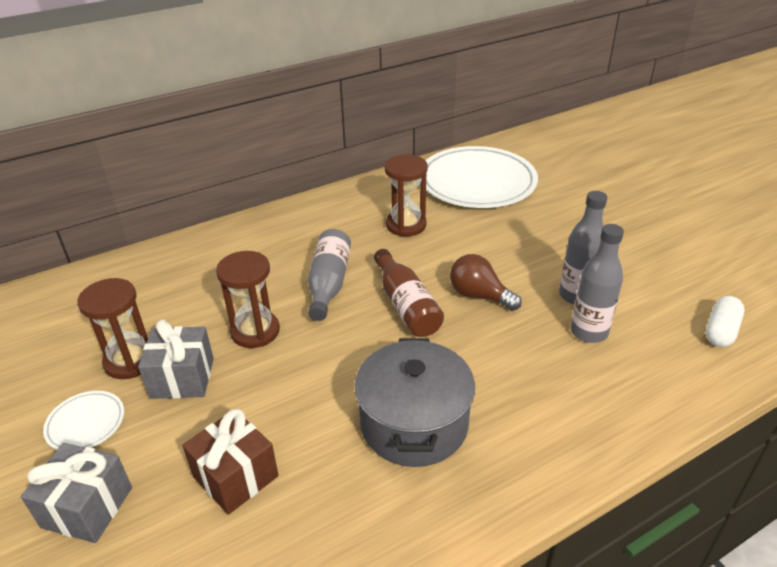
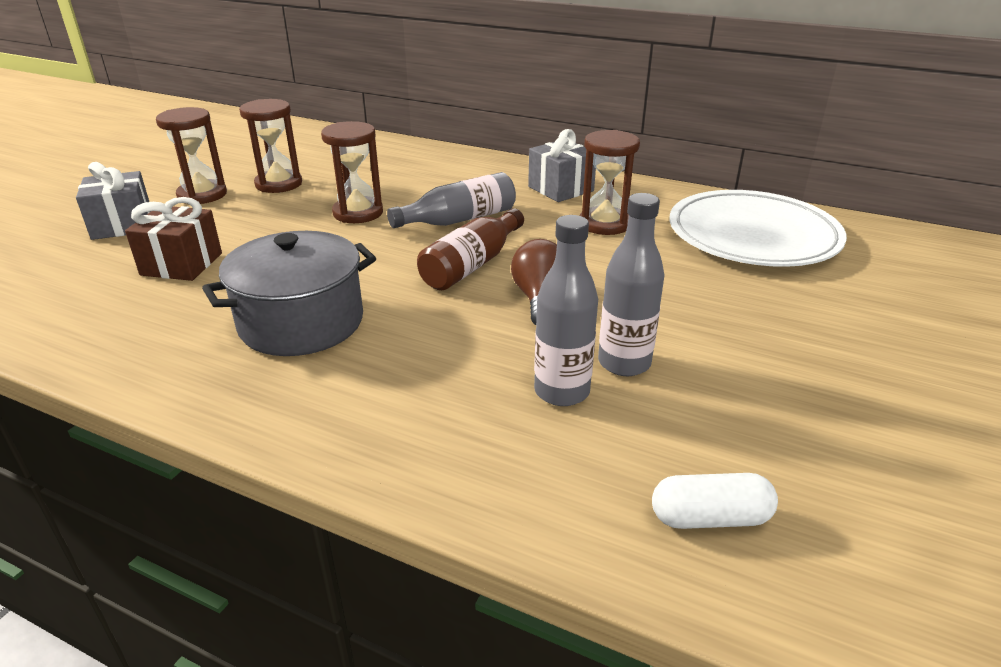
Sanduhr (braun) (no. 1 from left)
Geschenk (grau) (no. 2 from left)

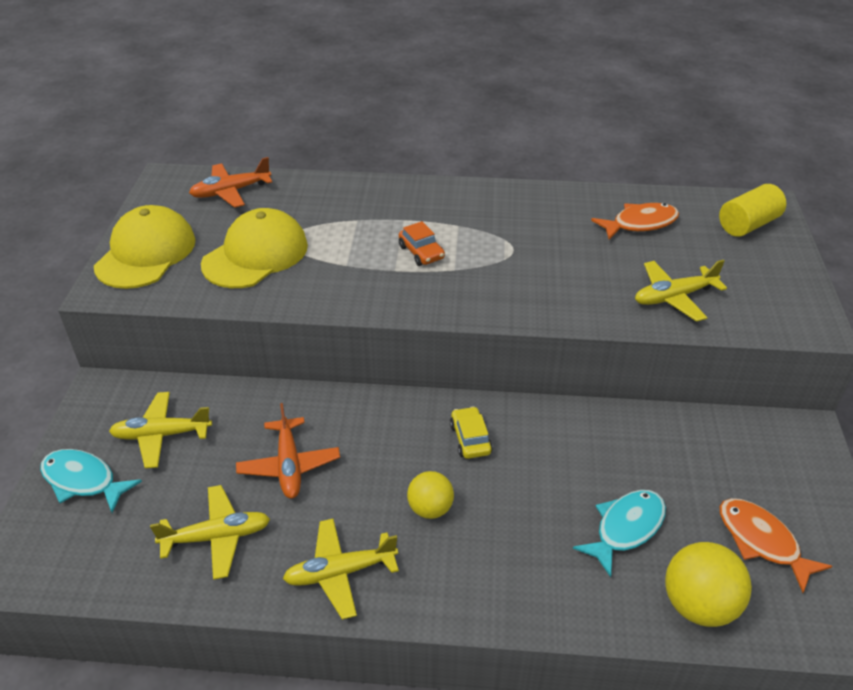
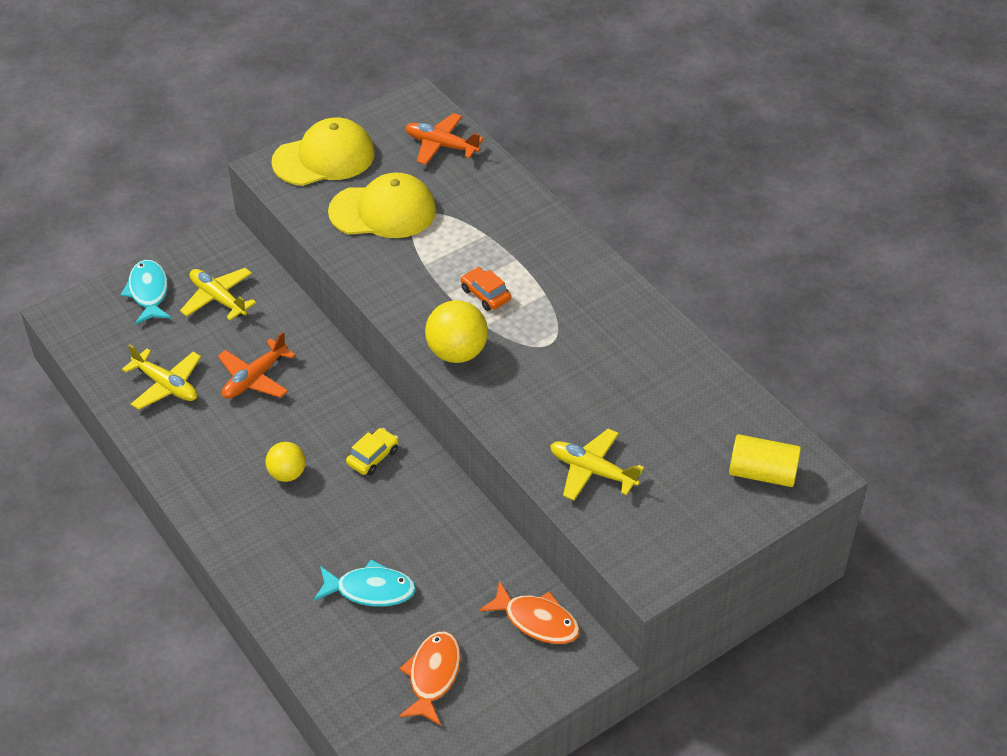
Ball (gelb) (no. 2 from left)
Auto (orange)
Fisch (orange) (no. 2 from left)
Flugzeug (gelb) (no. 3 from left in the first image)

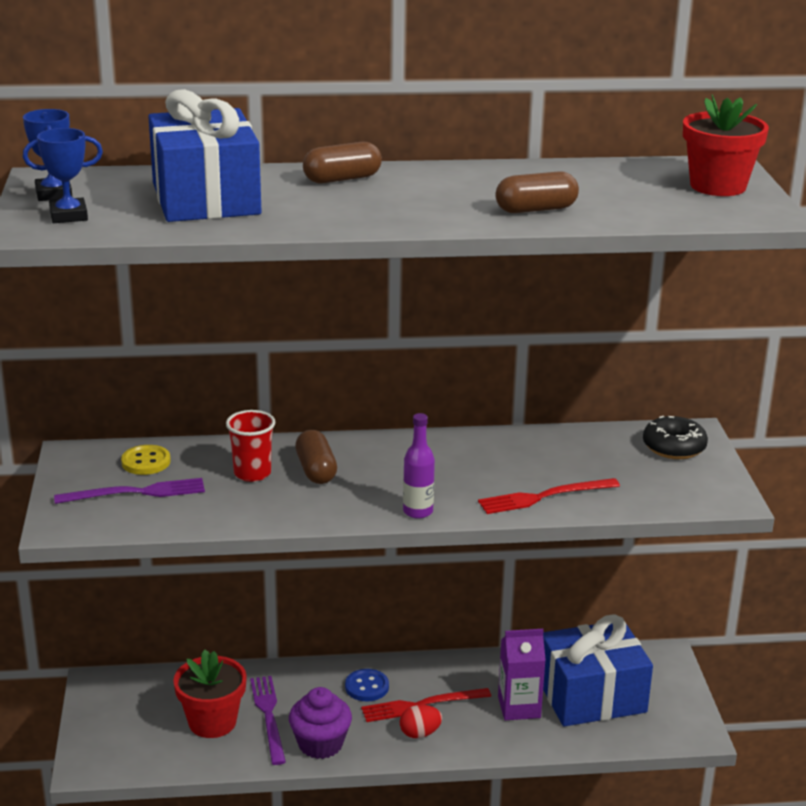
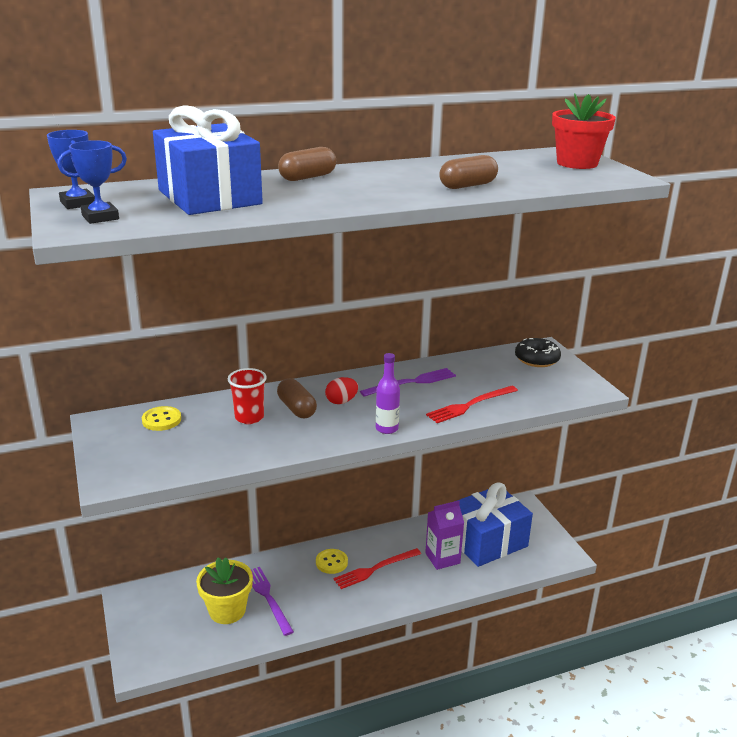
Blumentopf (gelb)
Knopf (gelb) (no. 2 from left)
Ei (rot)
Gabel (lila) (no. 2 from left)
Muffin (lila)

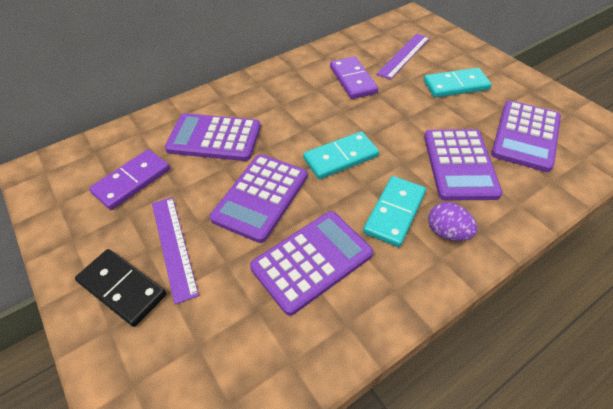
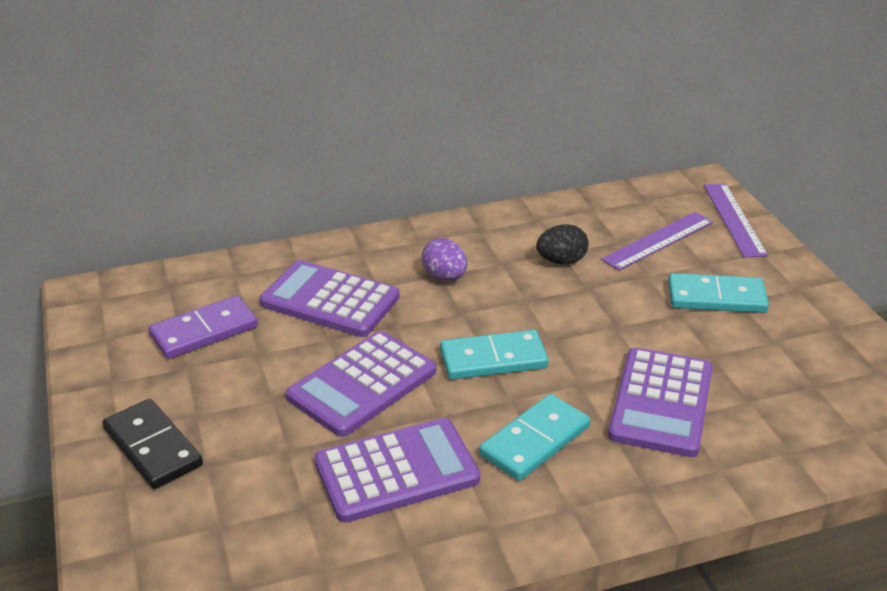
Ei (lila)
Ei (schwarz)
Lineal (lila) (no. 2 from left)
Taschenrechner (lila) (no. 5 from left in the first image)

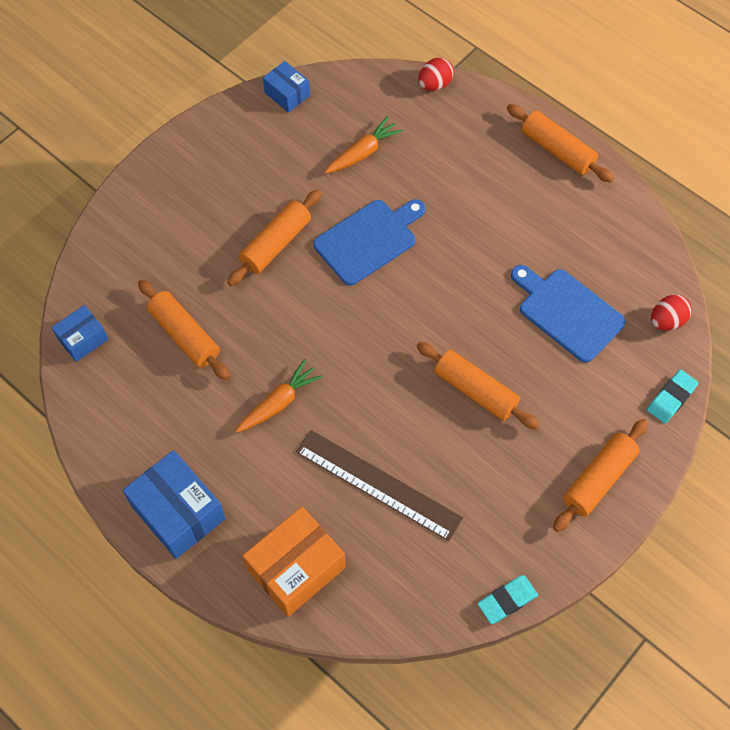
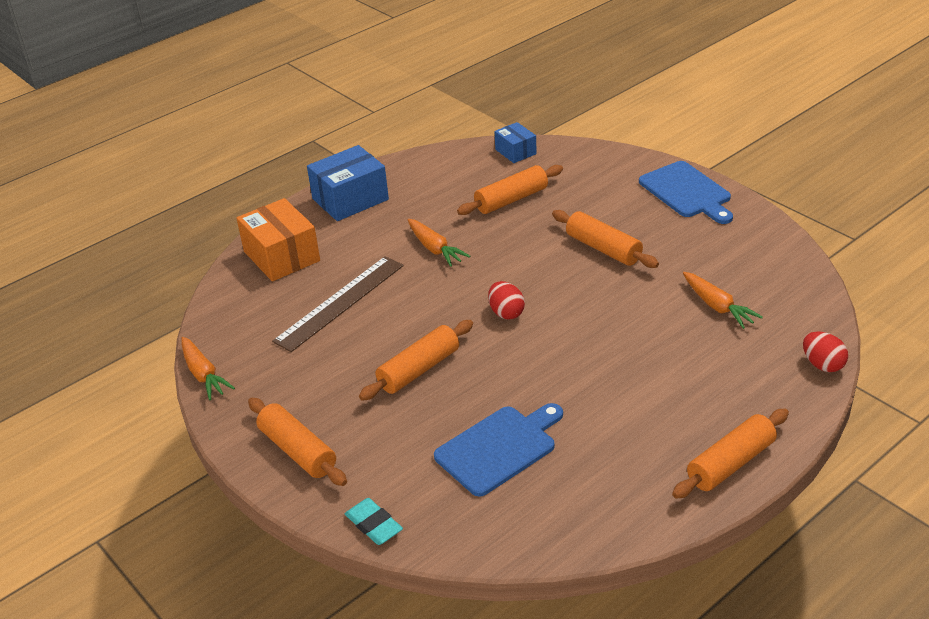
Karotte (orange) (no. 1 from left)
Ei (rot) (no. 1 from left)
Schneidebrett (blau) (no. 2 from left)
Schachtel (blau) (no. 3 from left in the first image)

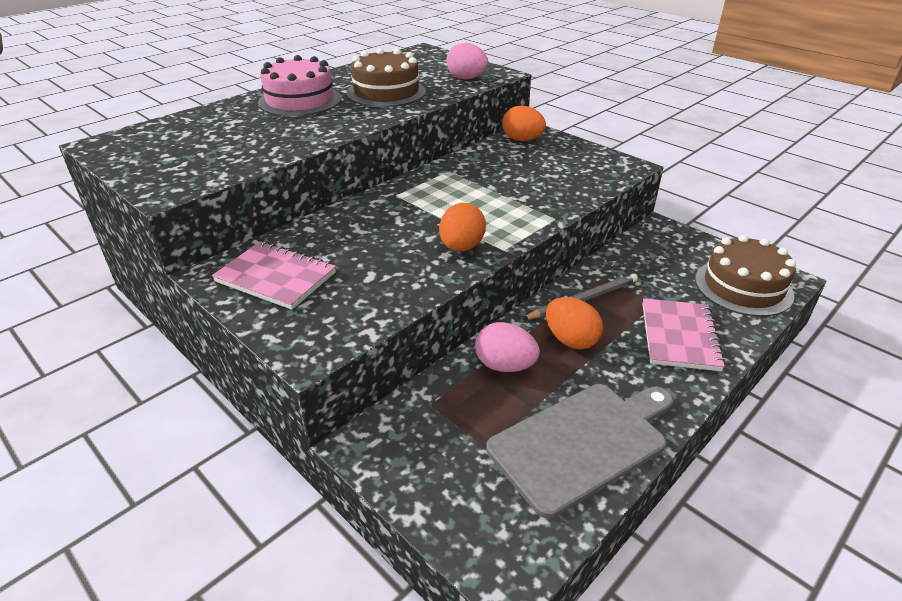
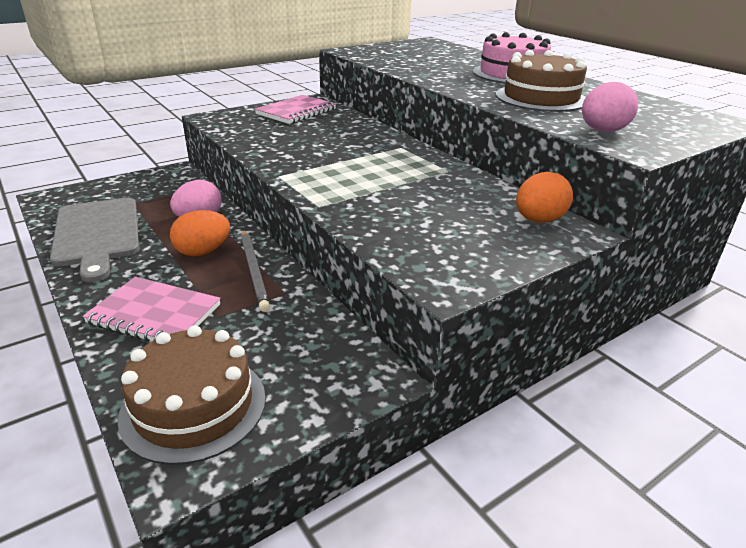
Ei (orange) (no. 1 from left in the first image)

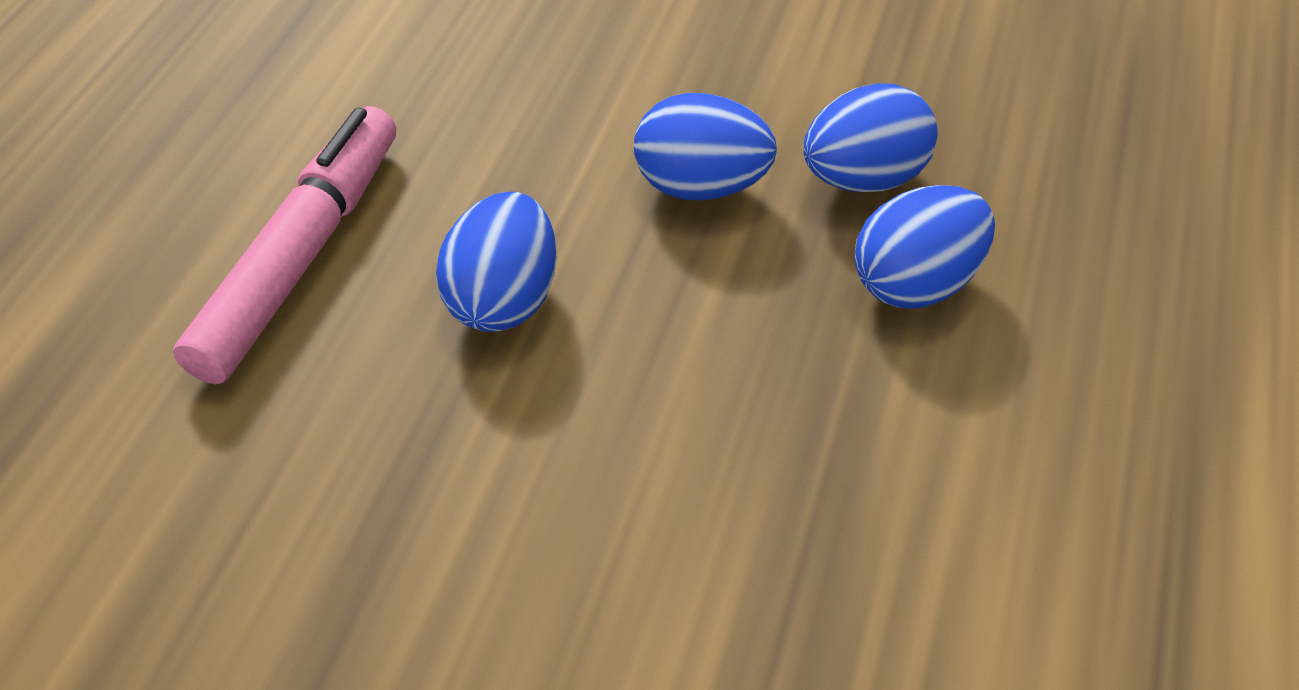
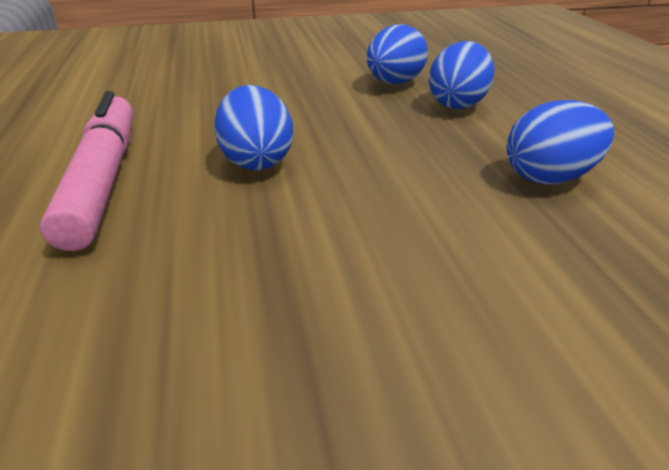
Ei (blau) (no. 4 from left)

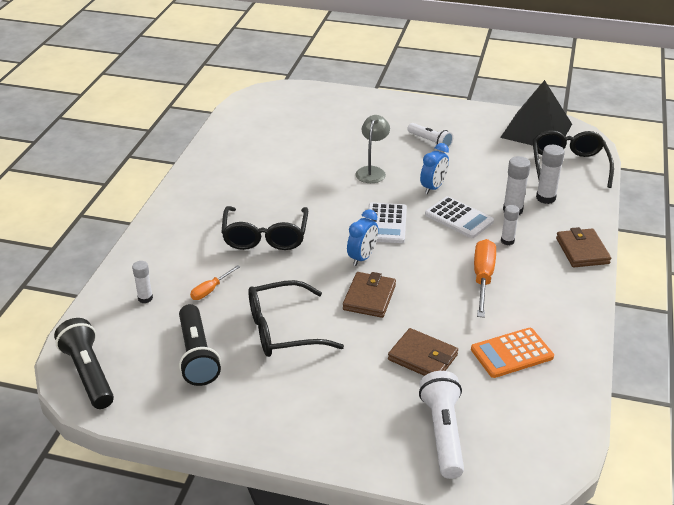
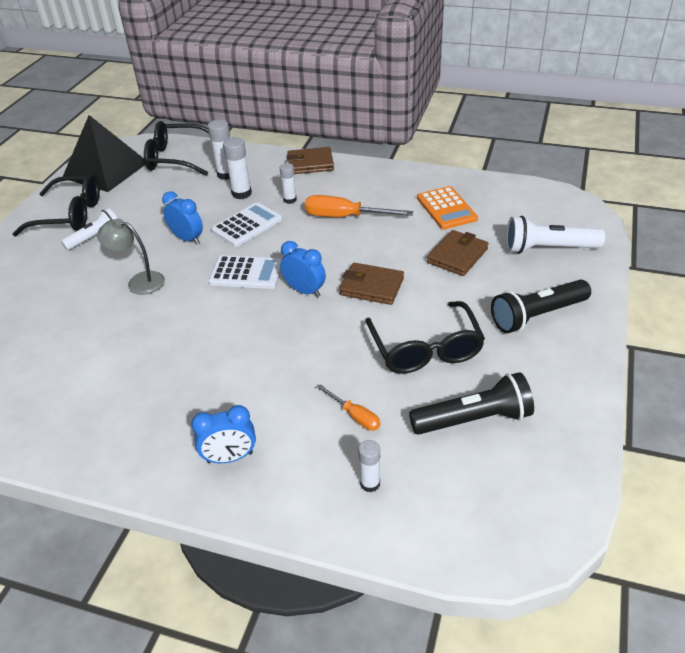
Brille (schwarz) (no. 1 from left)
Wecker (blau) (no. 2 from left)
Taschenlampe (schwarz) (no. 2 from left)

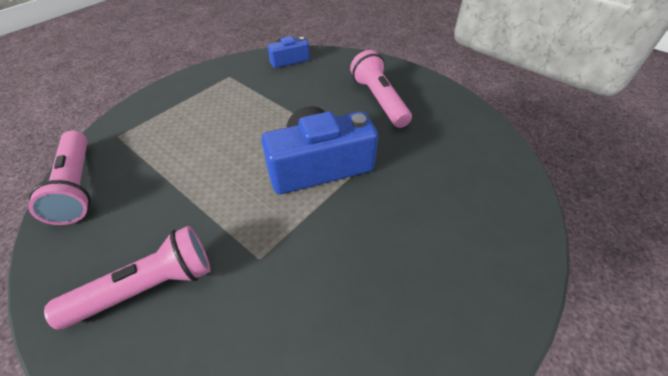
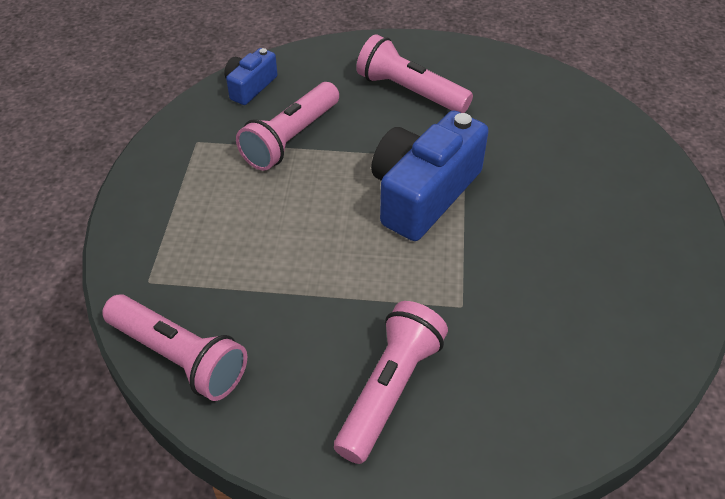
Taschenlampe (rosa) (no. 2 from left)

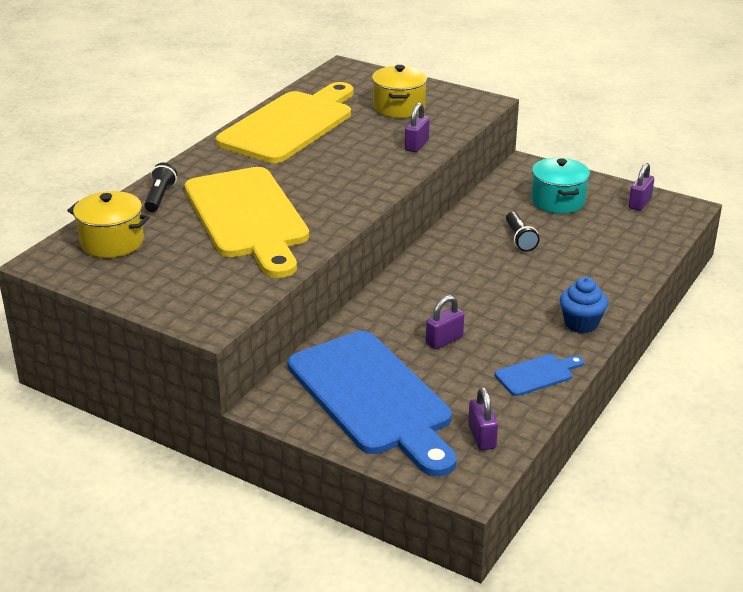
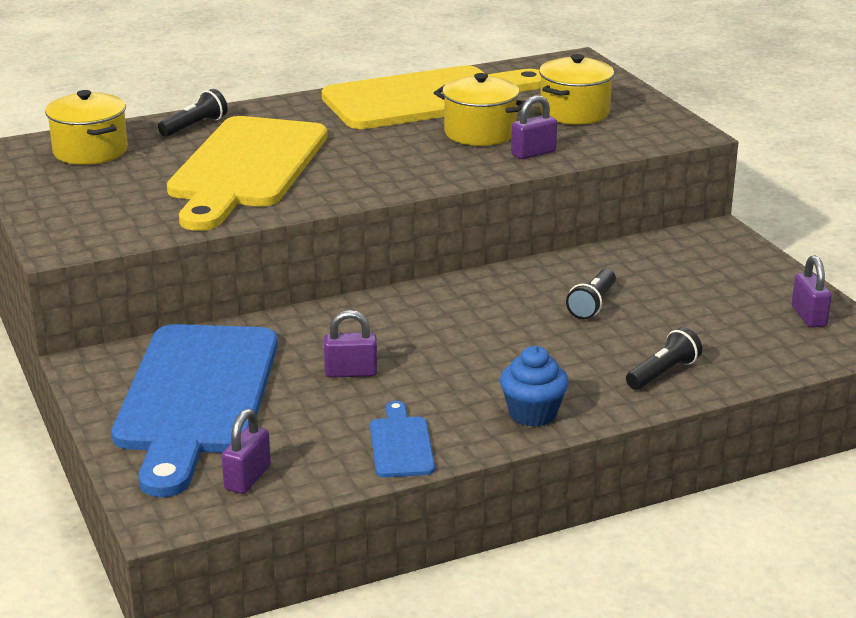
Schneidebrett (blau) (no. 2 from left)
Kochtopf (gelb) (no. 2 from left)
Taschenlampe (schwarz) (no. 3 from left)
Vorhängeschloss (lila) (no. 4 from left)
Kochtopf (türkis)

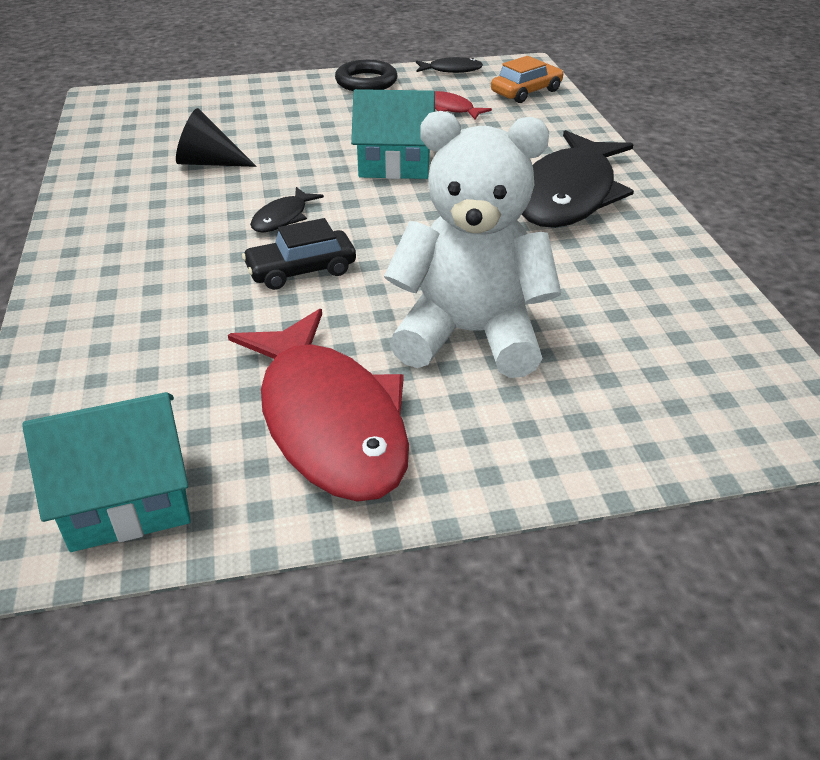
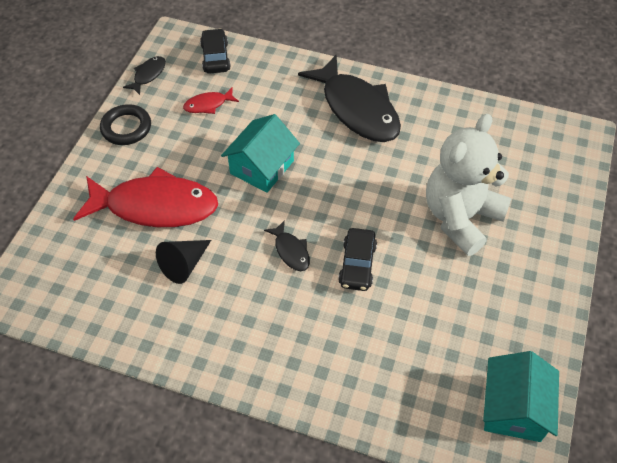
Fisch (rot) (no. 1 from left)
Auto (schwarz) (no. 1 from left)

